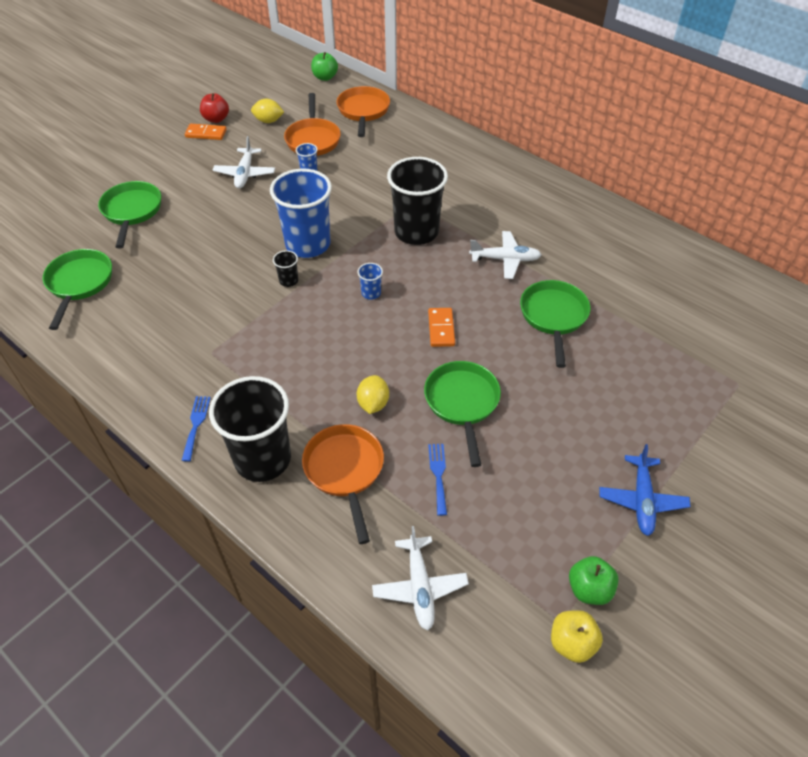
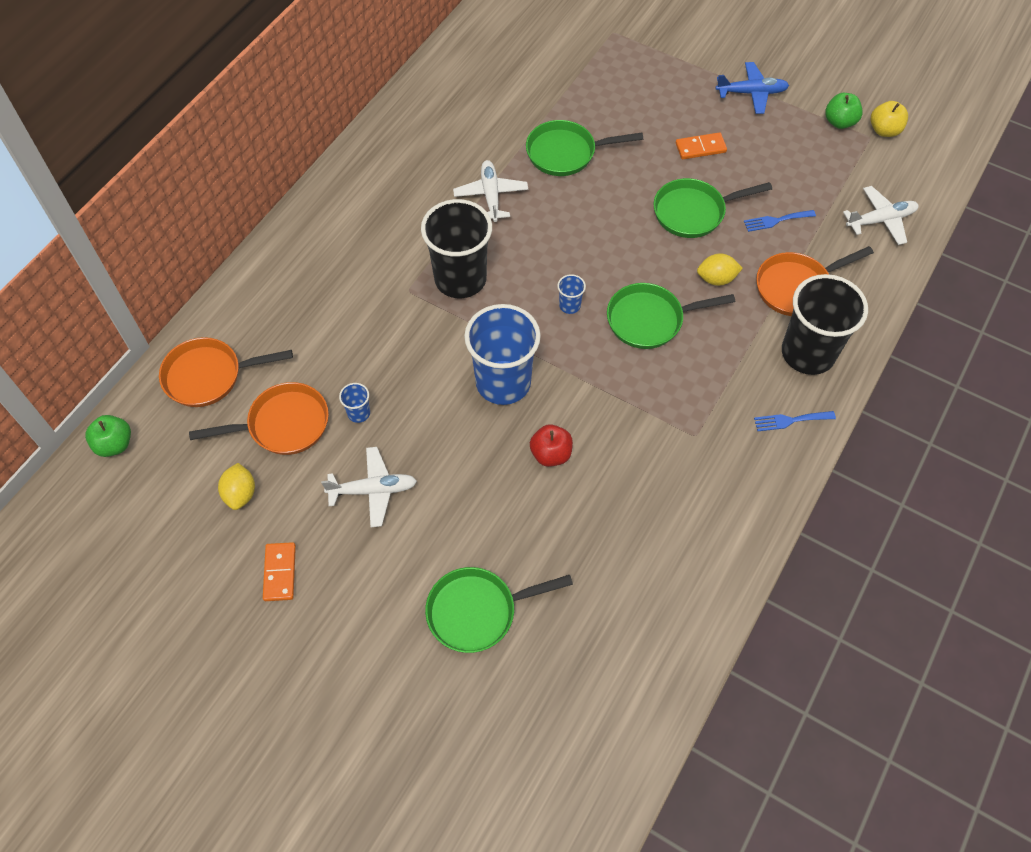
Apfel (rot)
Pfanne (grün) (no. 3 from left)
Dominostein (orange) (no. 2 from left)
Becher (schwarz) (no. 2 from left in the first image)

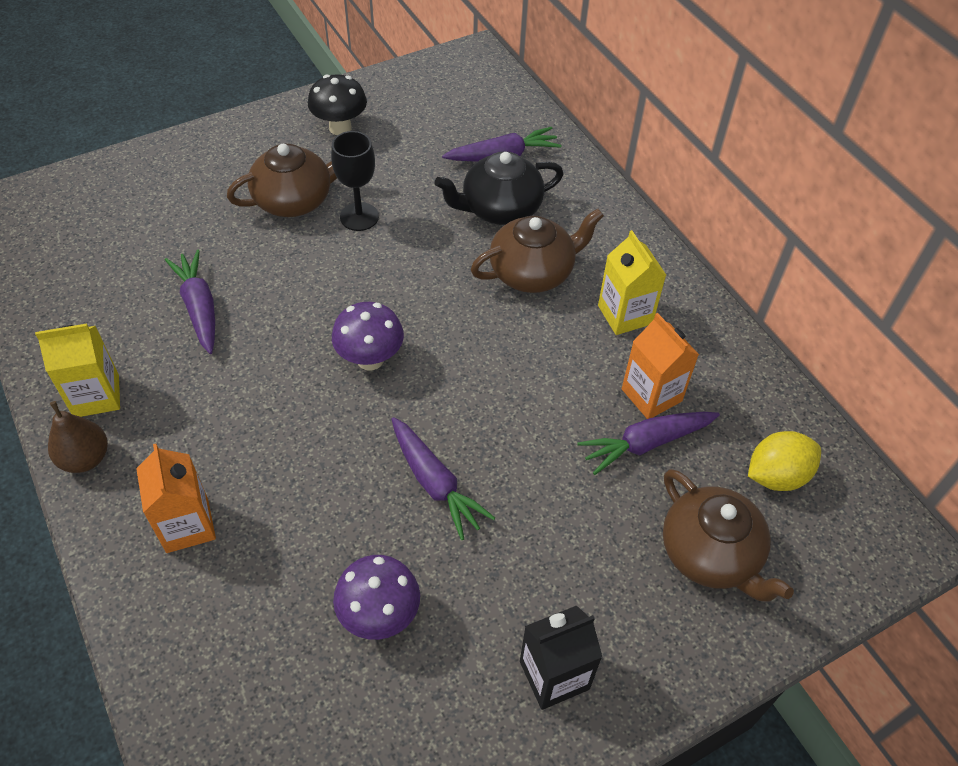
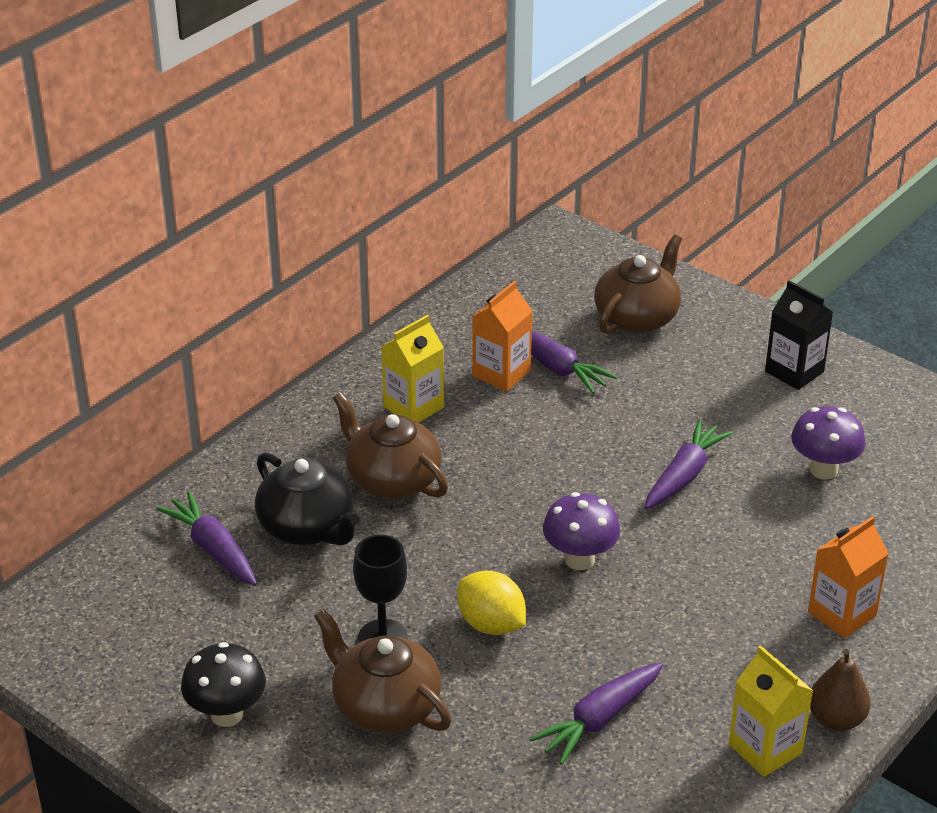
Zitrone (gelb)

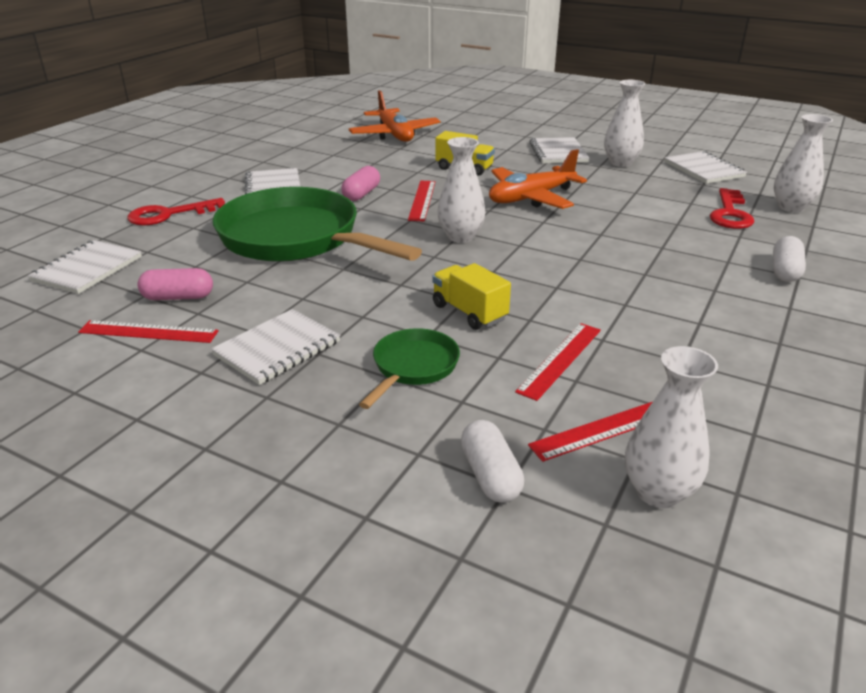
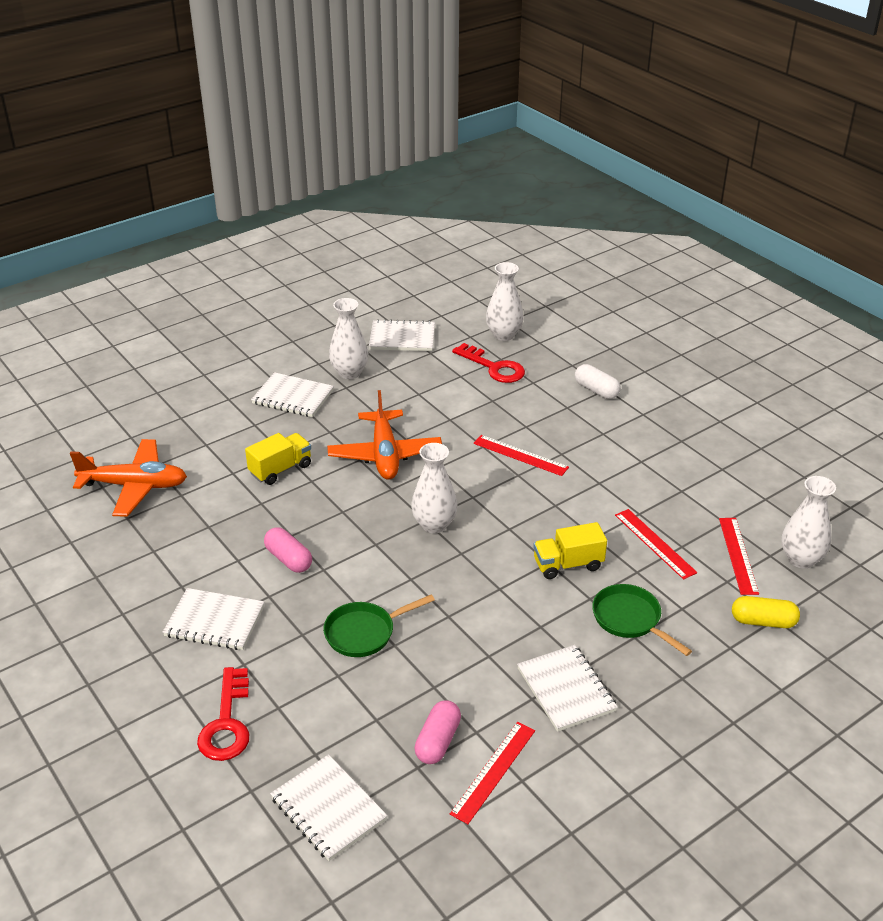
Pfanne (grün) (no. 1 from left)
Lineal (rot) (no. 2 from left)
Kapsel (gelb)

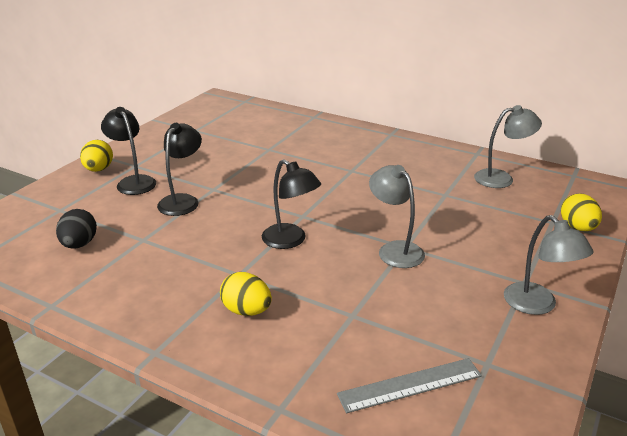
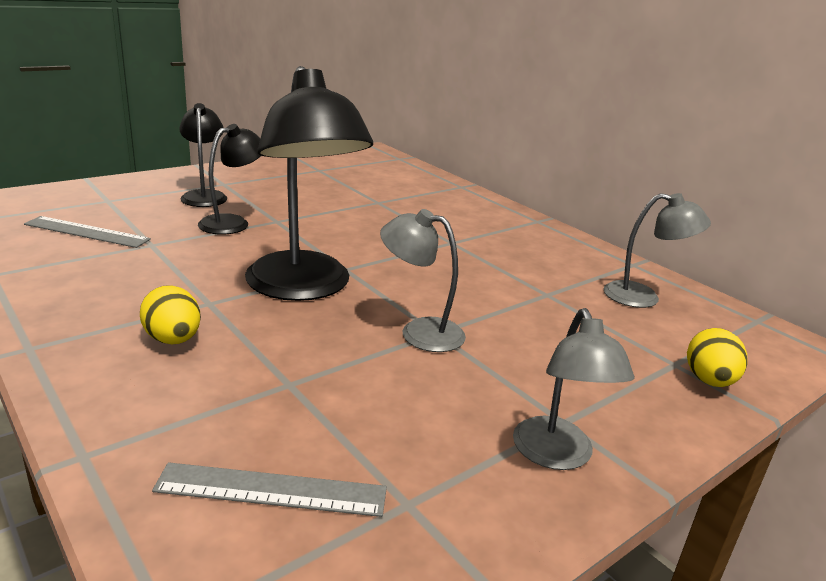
Lineal (grau) (no. 1 from left)
Lampe (schwarz) (no. 3 from left)
Lampe (grau) (no. 1 from left)
Ei (gelb) (no. 1 from left in the first image)

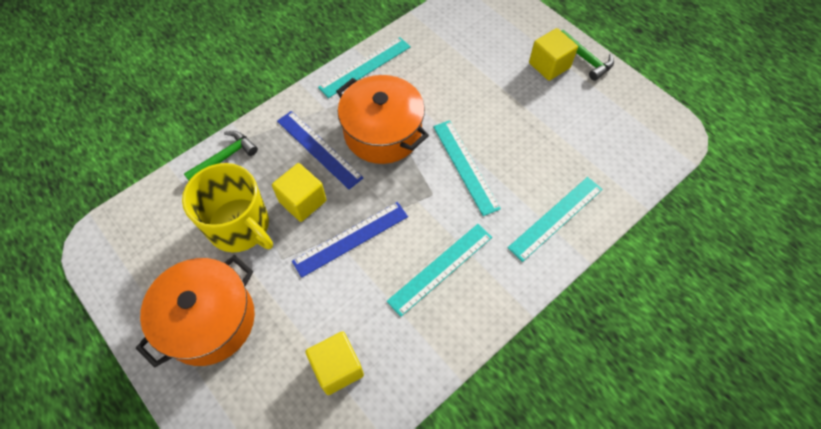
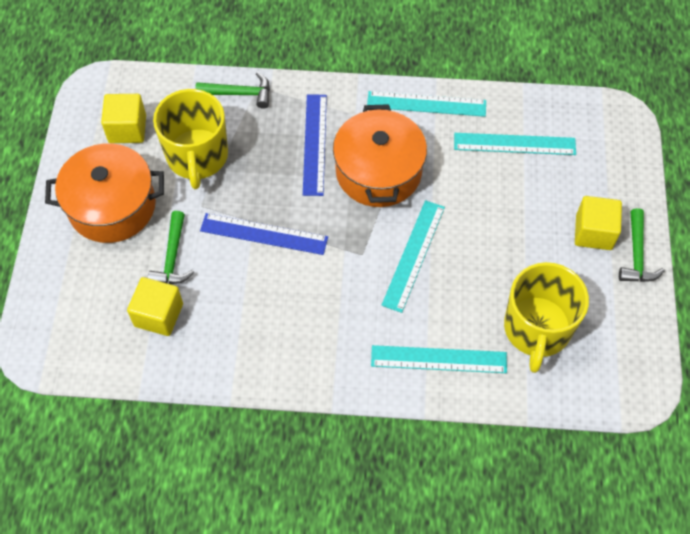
Kubus (gelb) (no. 1 from left)
Hammer (grün) (no. 1 from left)
Lineal (türkis) (no. 4 from left)
Tasse (gelb) (no. 2 from left)

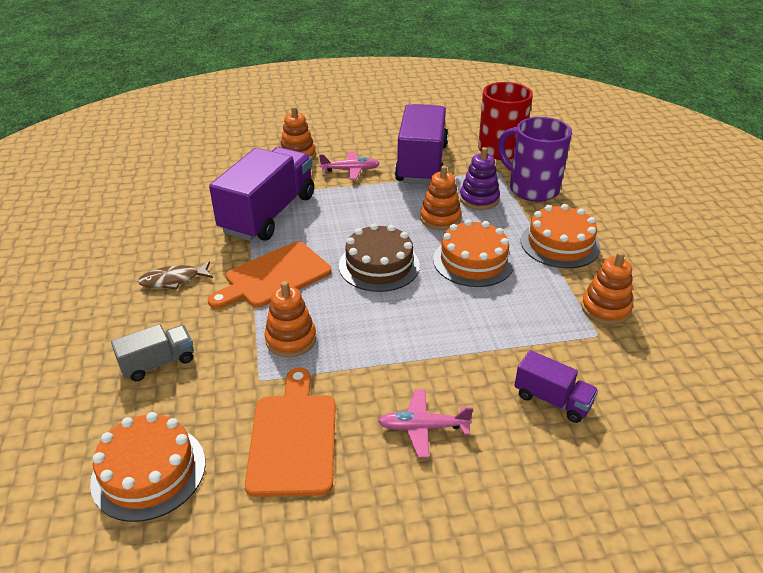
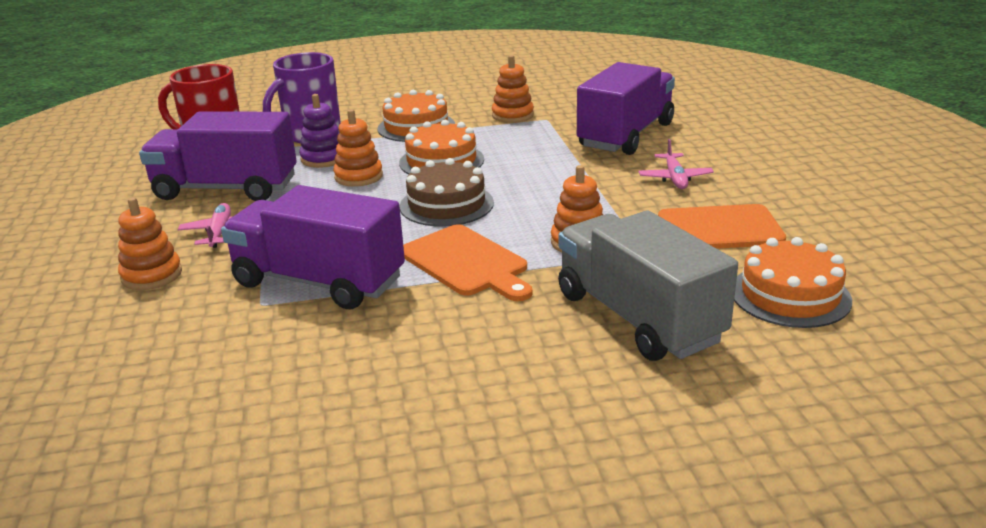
Lastwagen (grau)
Lastwagen (lila) (no. 3 from left)
Fisch (braun)

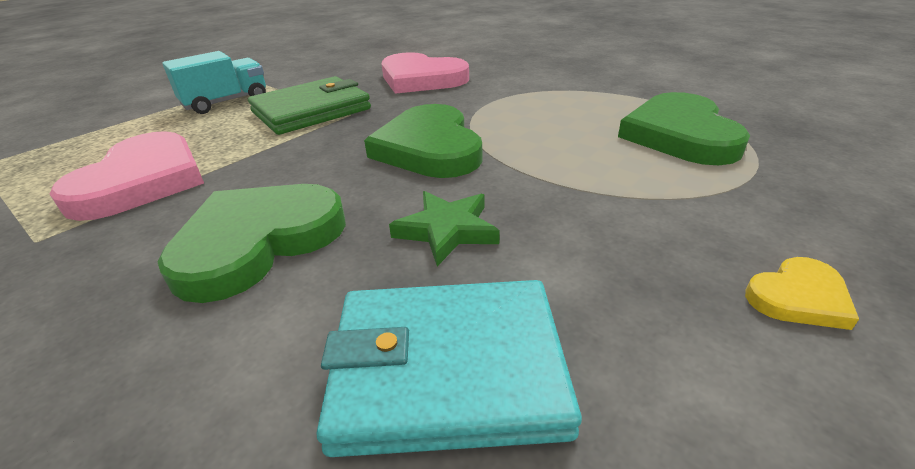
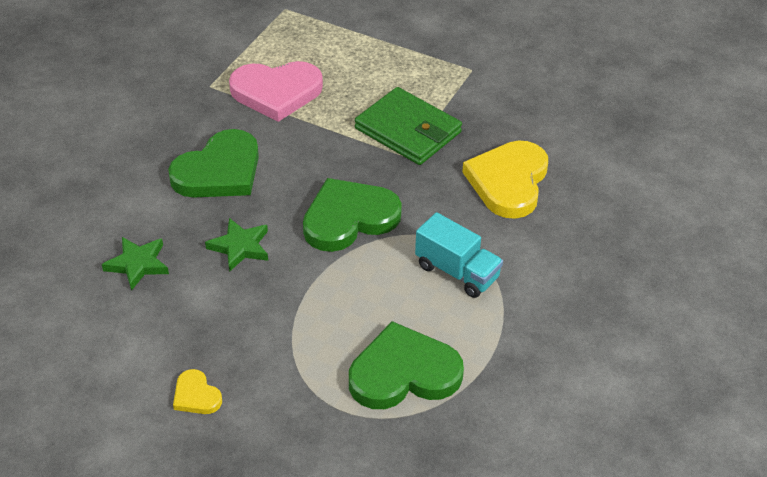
Stern (grün) (no. 1 from left)
Herz (grün) (no. 1 from left)
Lastwagen (türkis)
Herz (gelb) (no. 2 from left)

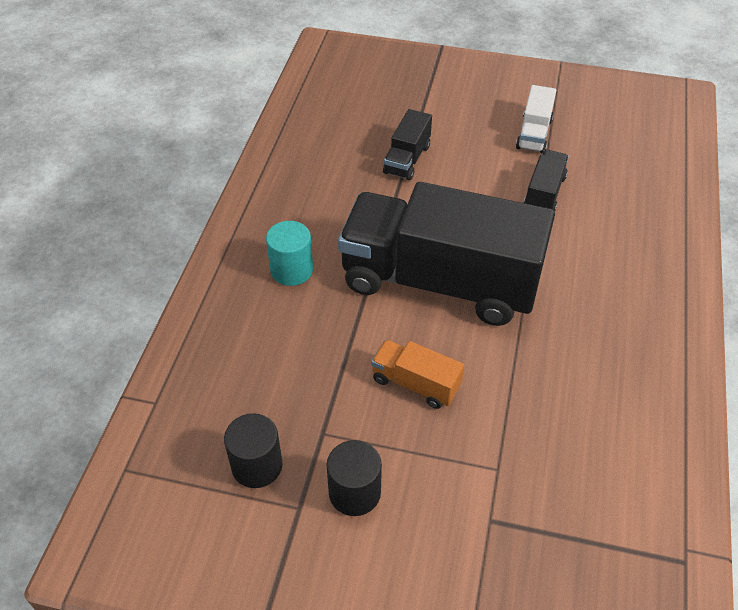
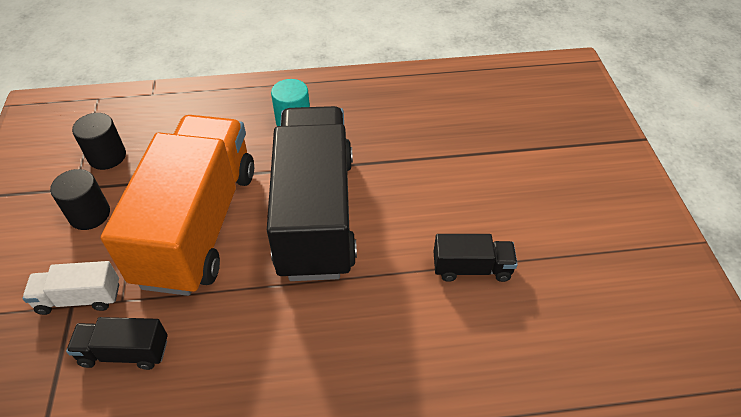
Lastwagen (weiß)
Lastwagen (schwarz) (no. 1 from left)
Lastwagen (orange)

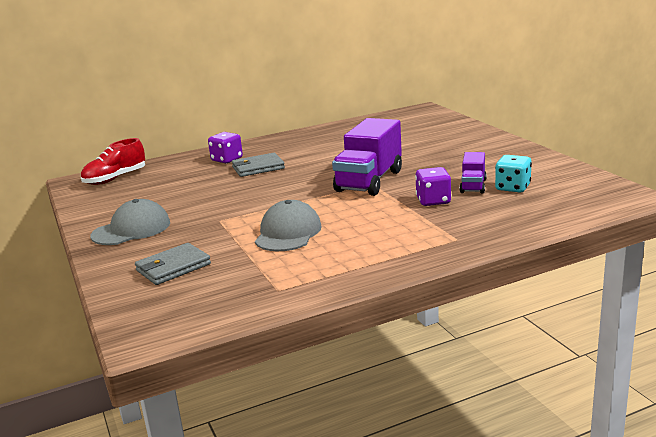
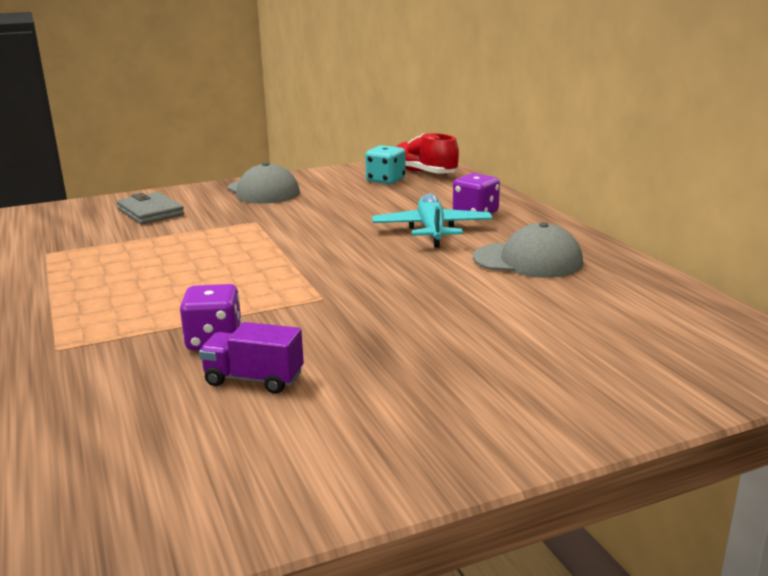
Spielwürfel (türkis)
Flugzeug (türkis)
Kappe (grau) (no. 2 from left)
Lastwagen (lila) (no. 1 from left in the first image)

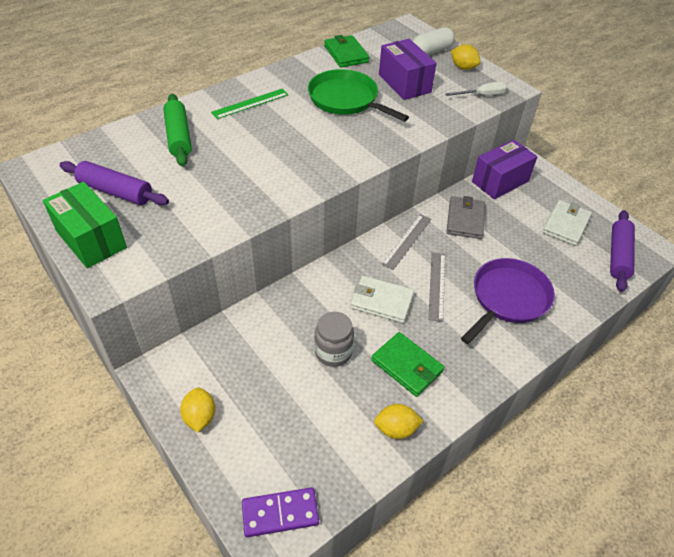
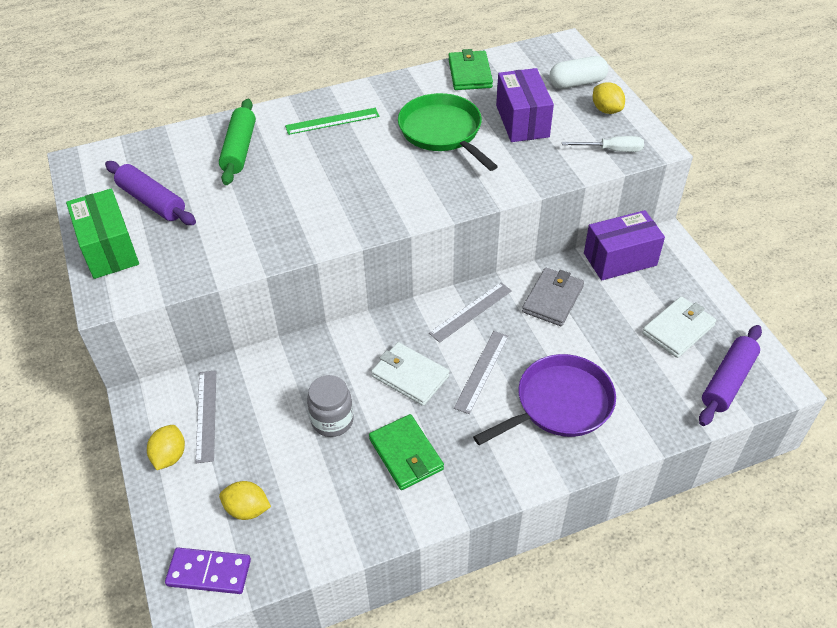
Lineal (grau) (no. 1 from left)
Zitrone (gelb) (no. 2 from left)

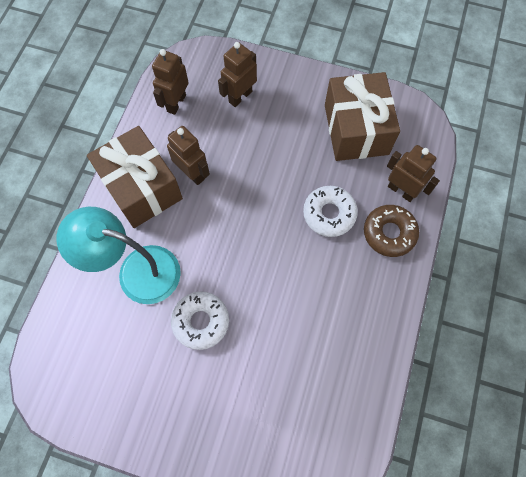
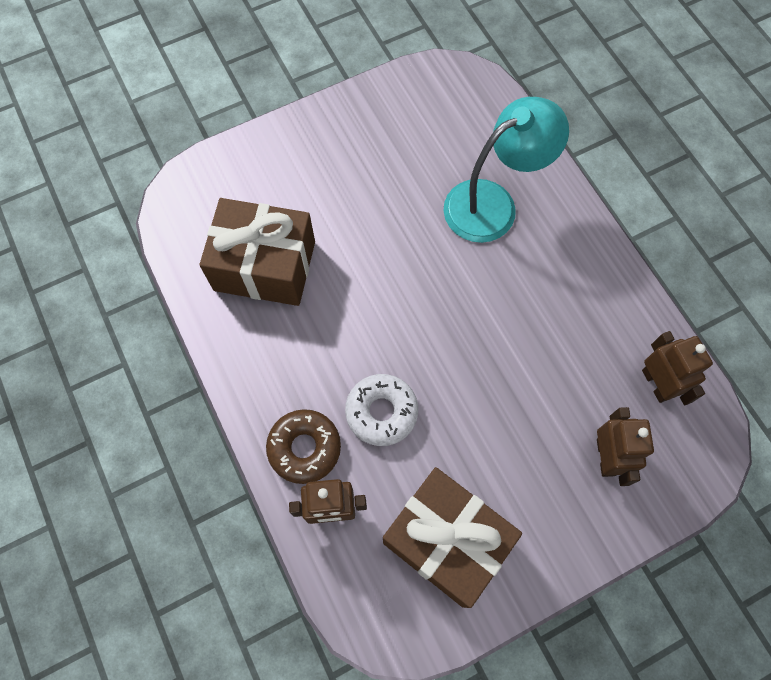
Geschenk (braun) (no. 1 from left)
Roboter (braun) (no. 2 from left in the first image)
Donut (weiß) (no. 1 from left in the first image)

